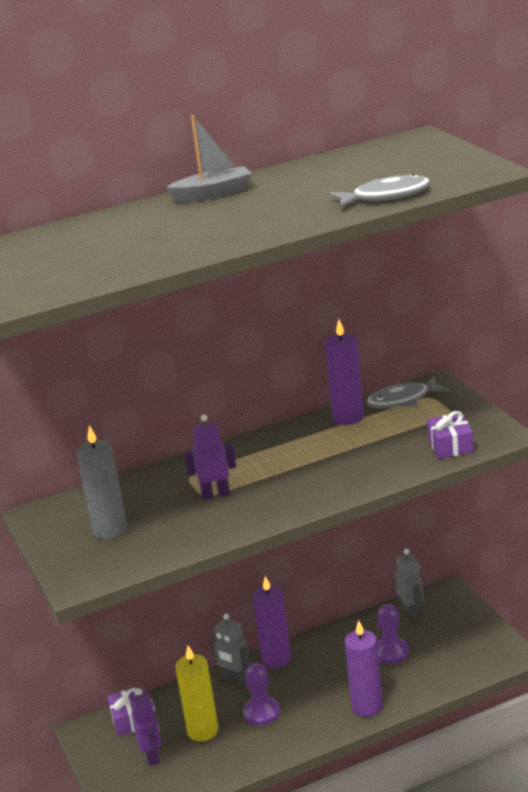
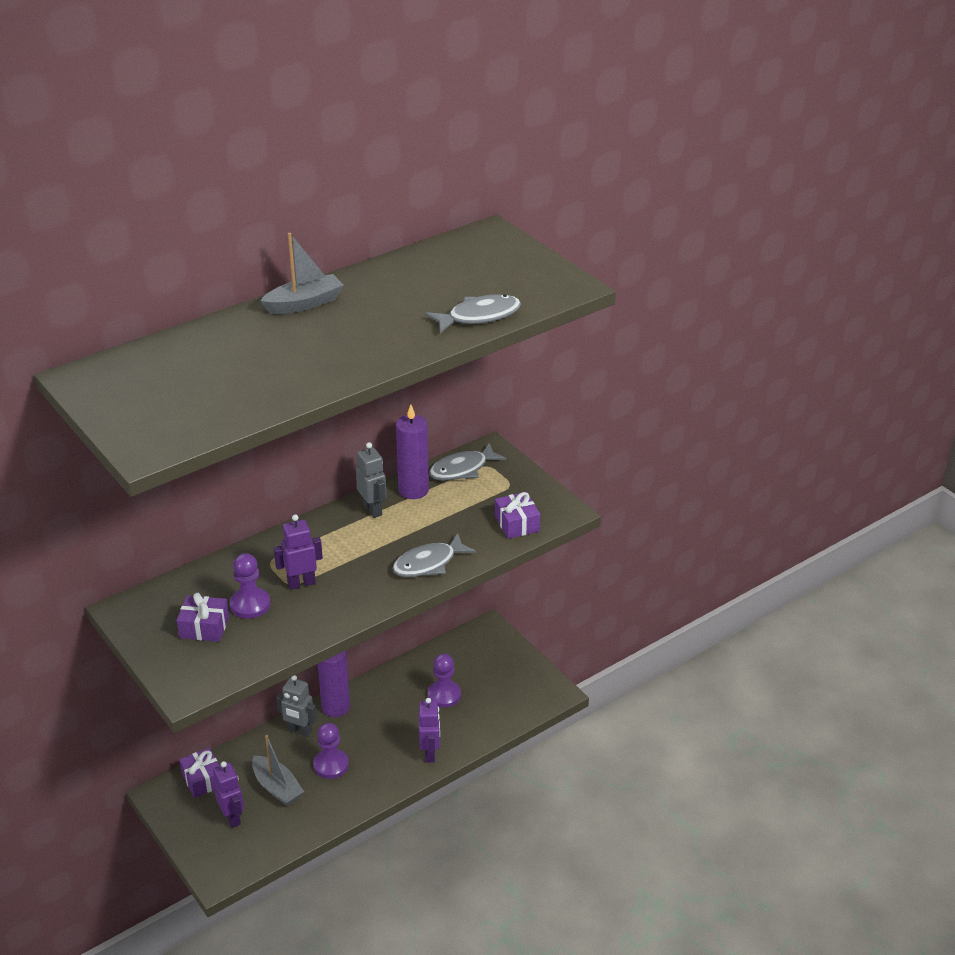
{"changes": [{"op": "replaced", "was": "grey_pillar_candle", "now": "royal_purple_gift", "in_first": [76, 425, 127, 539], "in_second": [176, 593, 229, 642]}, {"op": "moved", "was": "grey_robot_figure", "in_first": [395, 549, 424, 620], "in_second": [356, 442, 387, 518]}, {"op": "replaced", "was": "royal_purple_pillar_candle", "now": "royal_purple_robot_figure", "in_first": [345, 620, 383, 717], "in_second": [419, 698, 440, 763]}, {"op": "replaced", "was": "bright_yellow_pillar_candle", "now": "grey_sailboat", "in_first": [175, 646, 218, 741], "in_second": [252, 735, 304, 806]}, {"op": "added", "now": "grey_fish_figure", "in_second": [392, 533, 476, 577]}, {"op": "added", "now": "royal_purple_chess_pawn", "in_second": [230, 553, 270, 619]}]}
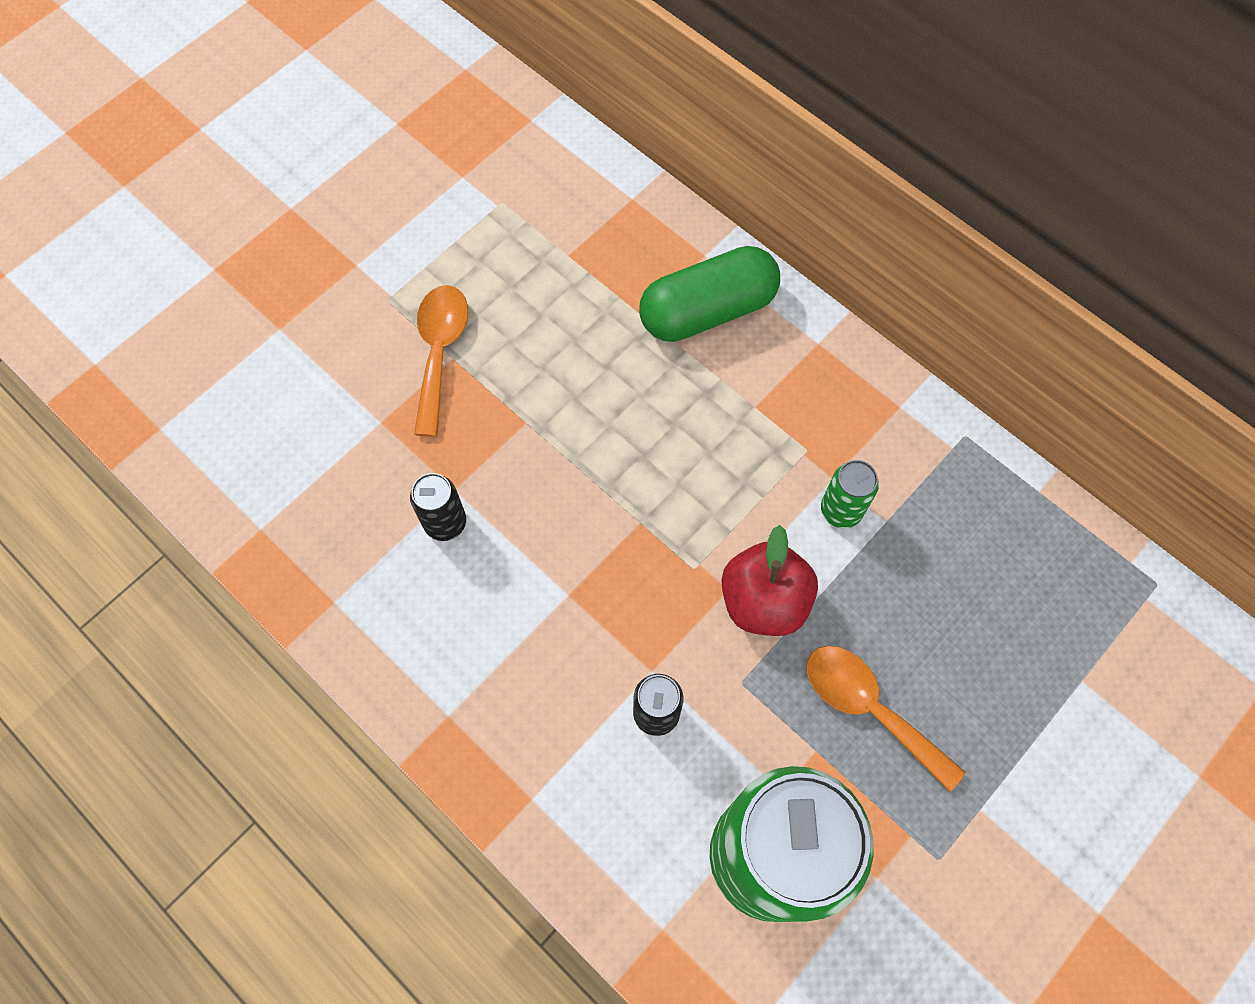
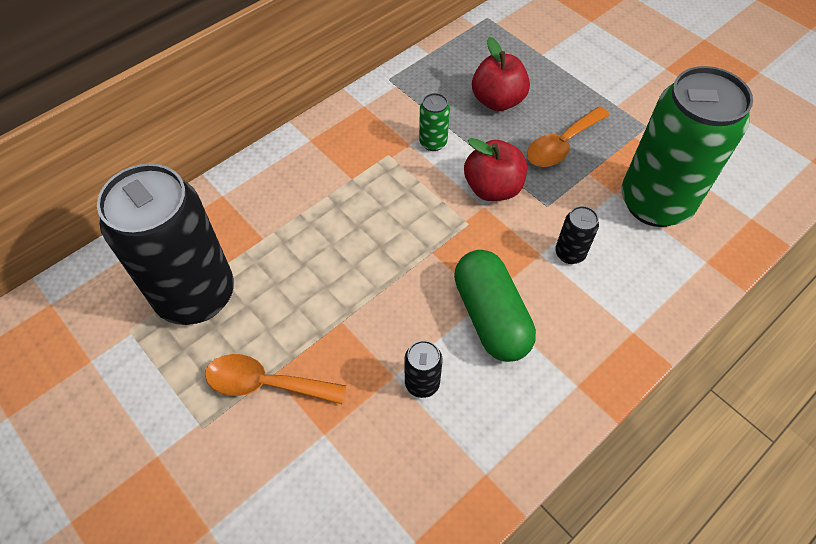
{"changes": [{"op": "moved", "was": "leaf-green_capsule", "in_first": [639, 246, 780, 342], "in_second": [454, 250, 536, 362]}, {"op": "added", "now": "crimson_apple_fruit", "in_second": [472, 37, 530, 111]}, {"op": "added", "now": "black_tin", "in_second": [97, 164, 234, 325]}]}
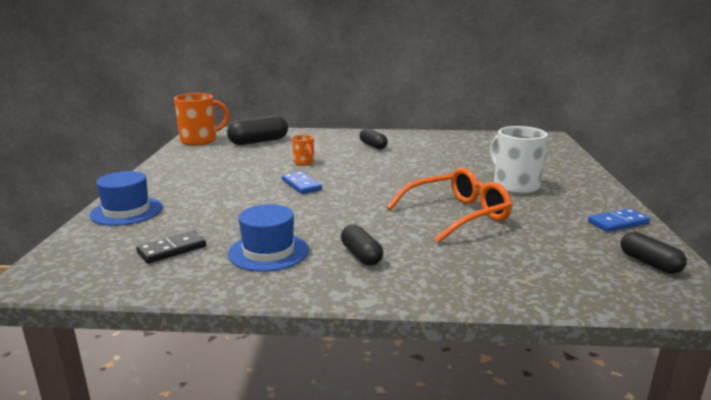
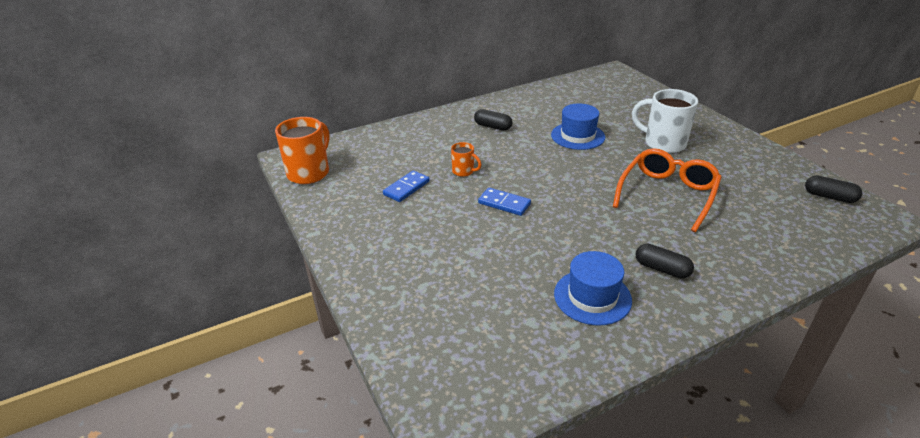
{"changes": [{"op": "removed", "was": "black_capsule", "in_first": [227, 115, 288, 145]}, {"op": "moved", "was": "blue_hat", "in_first": [89, 171, 163, 226], "in_second": [551, 103, 605, 150]}, {"op": "moved", "was": "blue_domino", "in_first": [588, 208, 650, 232], "in_second": [383, 170, 430, 202]}, {"op": "removed", "was": "black_domino", "in_first": [136, 231, 206, 264]}]}
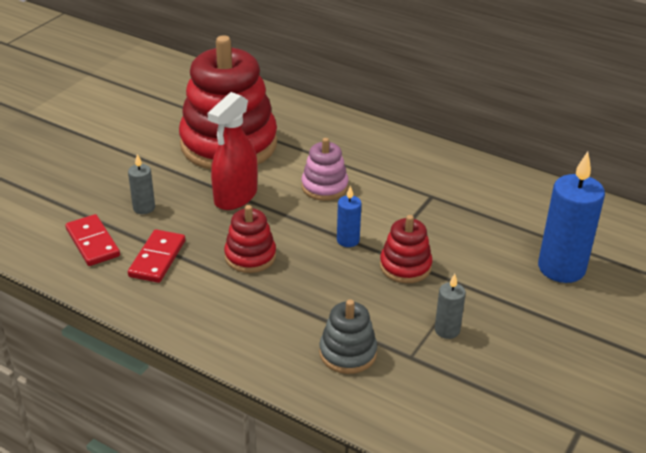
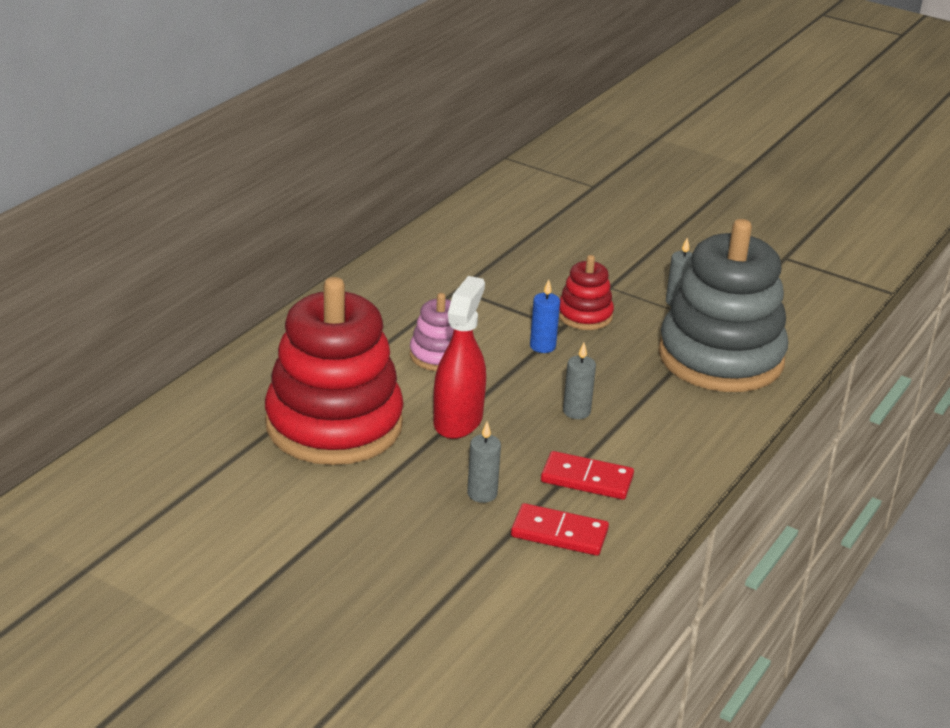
{"changes": [{"op": "turned", "was": "crimson_spray_cleaner", "in_first": [207, 92, 258, 210], "in_second": [433, 276, 486, 439], "clockwise": -105}, {"op": "removed", "was": "blue_pillar_candle", "in_first": [538, 152, 605, 283]}, {"op": "replaced", "was": "crimson_stacking_toy", "now": "grey_pillar_candle", "in_first": [224, 205, 276, 273], "in_second": [563, 343, 596, 419]}, {"op": "turned", "was": "crimson_domino", "in_first": [65, 214, 120, 266], "in_second": [511, 503, 609, 556], "clockwise": 45}, {"op": "resized", "was": "grey_stacking_toy", "in_first": [319, 299, 377, 374], "in_second": [658, 219, 788, 392], "ratio": 2.18}]}
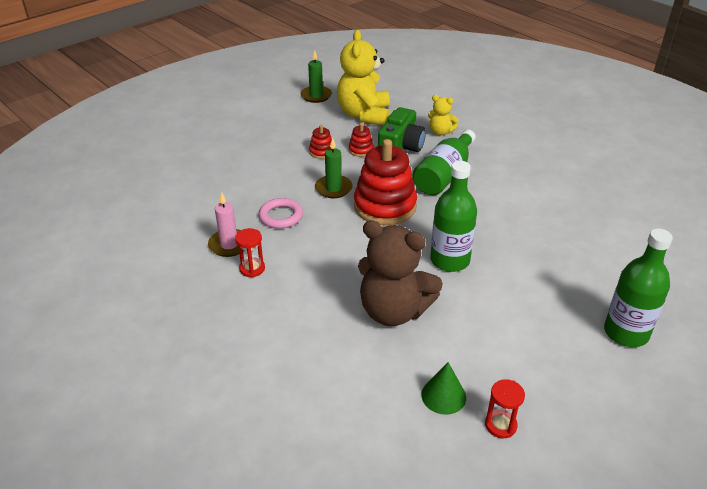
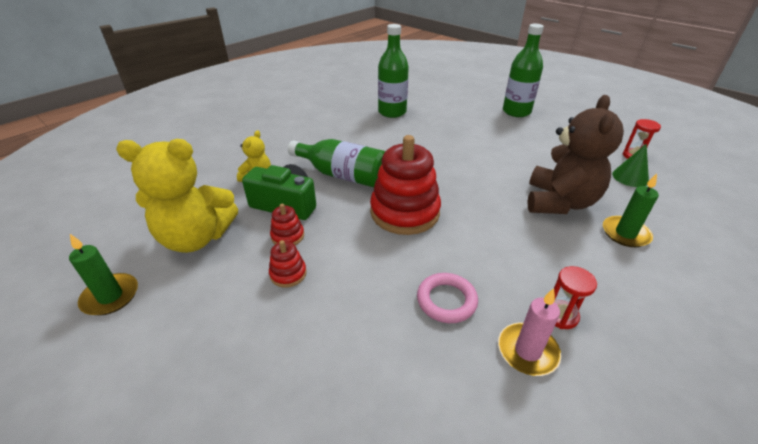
{"changes": [{"op": "moved", "was": "leaf-green_pillar_candle", "in_first": [315, 138, 353, 198], "in_second": [603, 174, 659, 247]}, {"op": "moved", "was": "leaf-green_flask", "in_first": [430, 161, 477, 272], "in_second": [378, 24, 409, 118]}]}
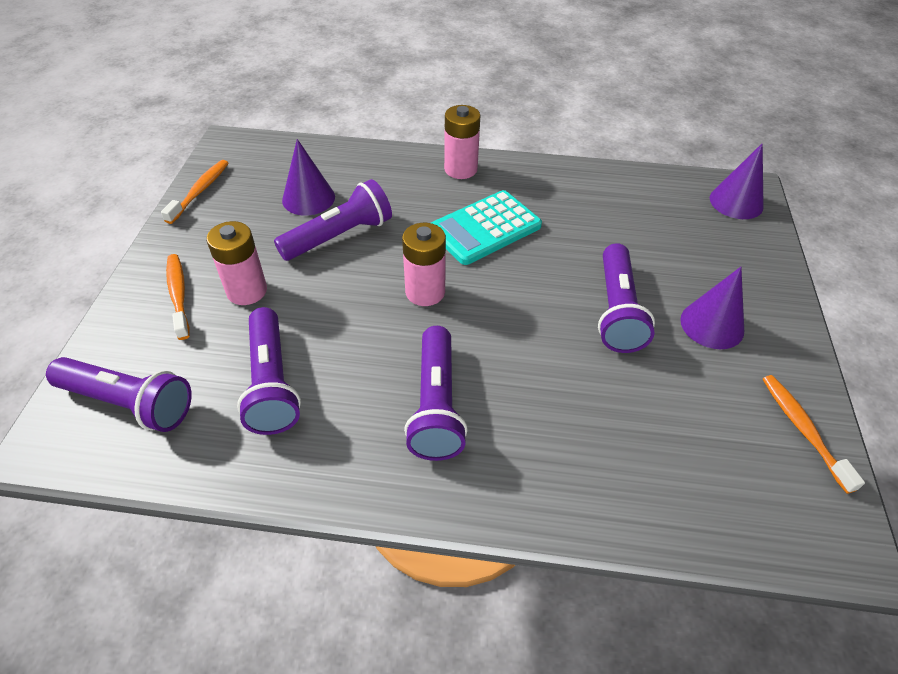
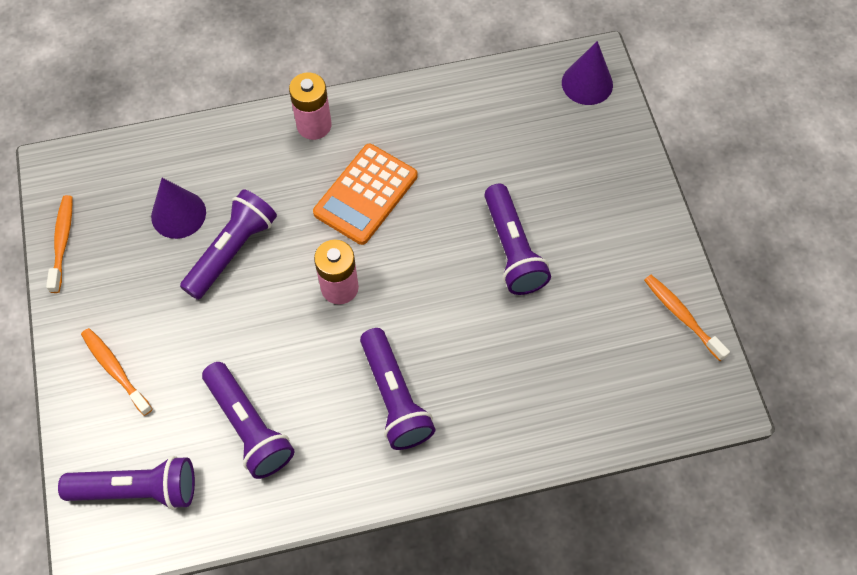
{"changes": [{"op": "recoloured", "was": "teal_adding_machine", "now": "bright_orange_adding_machine", "in_first": [431, 190, 542, 265], "in_second": [313, 144, 417, 245]}, {"op": "removed", "was": "rosy_AA_battery", "in_first": [207, 221, 267, 305]}, {"op": "removed", "was": "royal_purple_solid_cone", "in_first": [680, 267, 744, 349]}]}
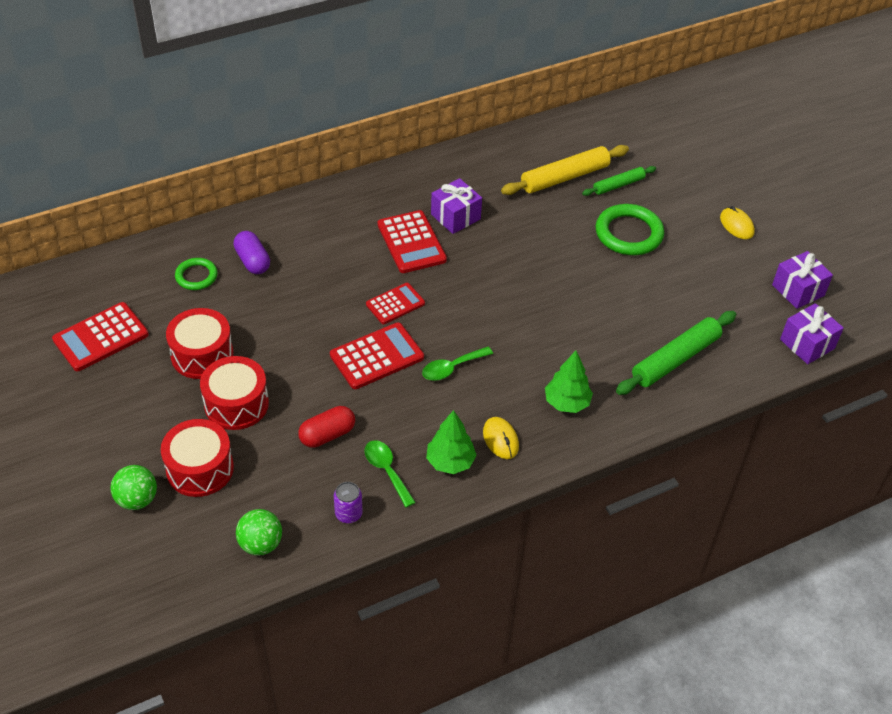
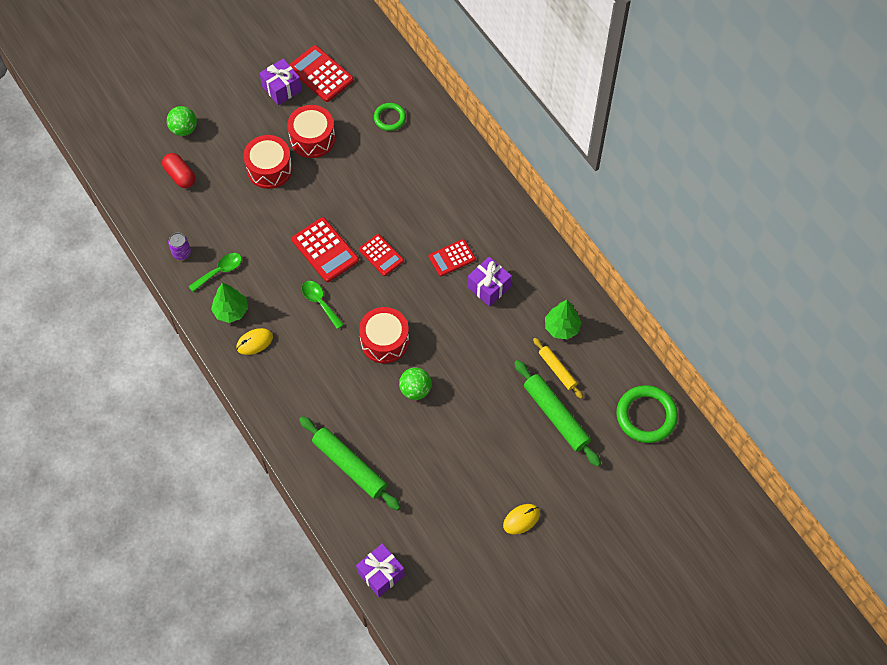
{"changes": [{"op": "resized", "was": "bright_yellow_pastry_roller", "in_first": [501, 145, 629, 195], "in_second": [533, 338, 583, 399], "ratio": 0.59}, {"op": "resized", "was": "leaf-green_pastry_roller", "in_first": [582, 166, 656, 196], "in_second": [514, 360, 601, 467], "ratio": 1.7}, {"op": "moved", "was": "leaf-green_ring", "in_first": [596, 204, 664, 255], "in_second": [616, 385, 678, 443]}, {"op": "resized", "was": "crimson_adding_machine", "in_first": [378, 210, 447, 273], "in_second": [429, 239, 476, 276], "ratio": 0.65}, {"op": "removed", "was": "royal_purple_capsule", "in_first": [233, 231, 270, 274]}, {"op": "moved", "was": "royal_purple_gift", "in_first": [772, 251, 833, 309], "in_second": [260, 59, 302, 105]}, {"op": "moved", "was": "leaf-green_fir_tree", "in_first": [545, 351, 593, 413], "in_second": [545, 300, 582, 340]}, {"op": "moved", "was": "crimson_capsule", "in_first": [298, 406, 355, 448], "in_second": [162, 153, 195, 188]}, {"op": "moved", "was": "crimson_snare_drum", "in_first": [161, 419, 234, 497], "in_second": [359, 307, 409, 363]}, {"op": "moved", "was": "leaf-green_ball", "in_first": [236, 509, 282, 556], "in_second": [399, 368, 432, 400]}]}
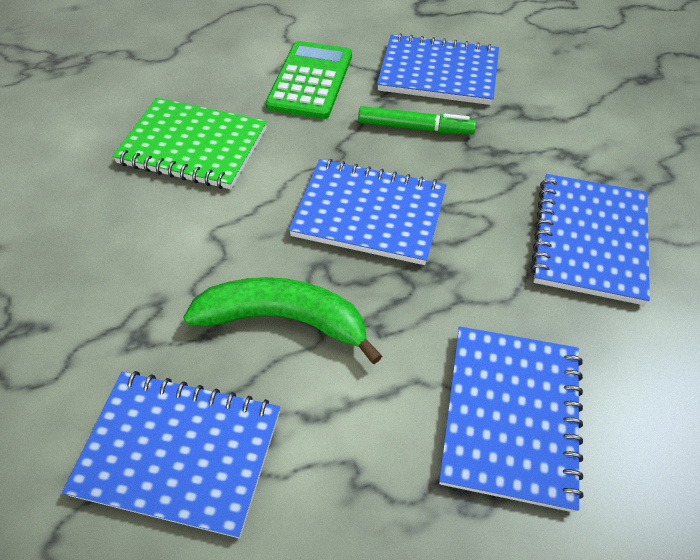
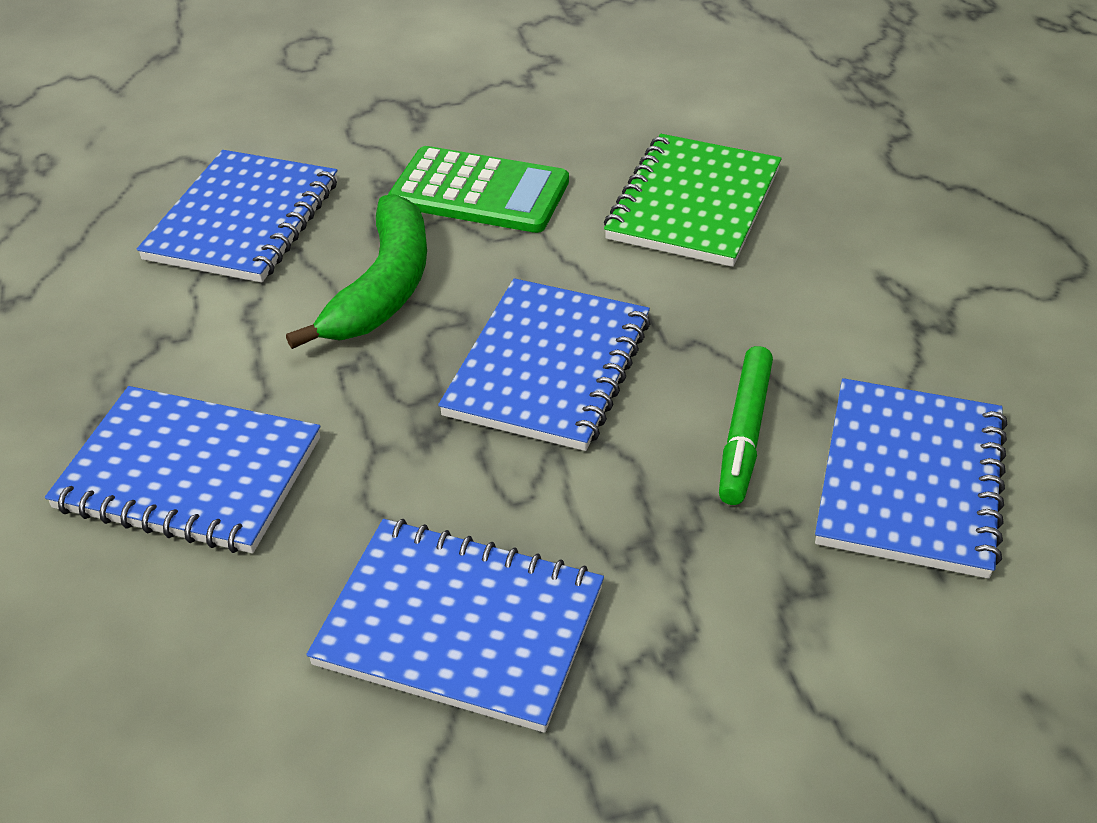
{"changes": [{"op": "moved", "was": "leaf-green_adding_machine", "in_first": [265, 41, 352, 119], "in_second": [388, 146, 569, 233]}]}
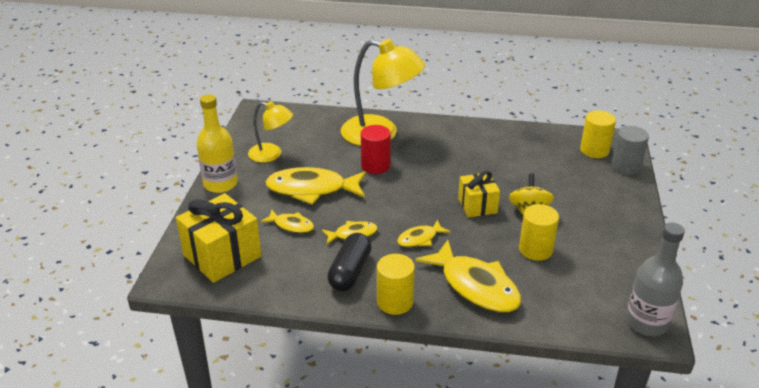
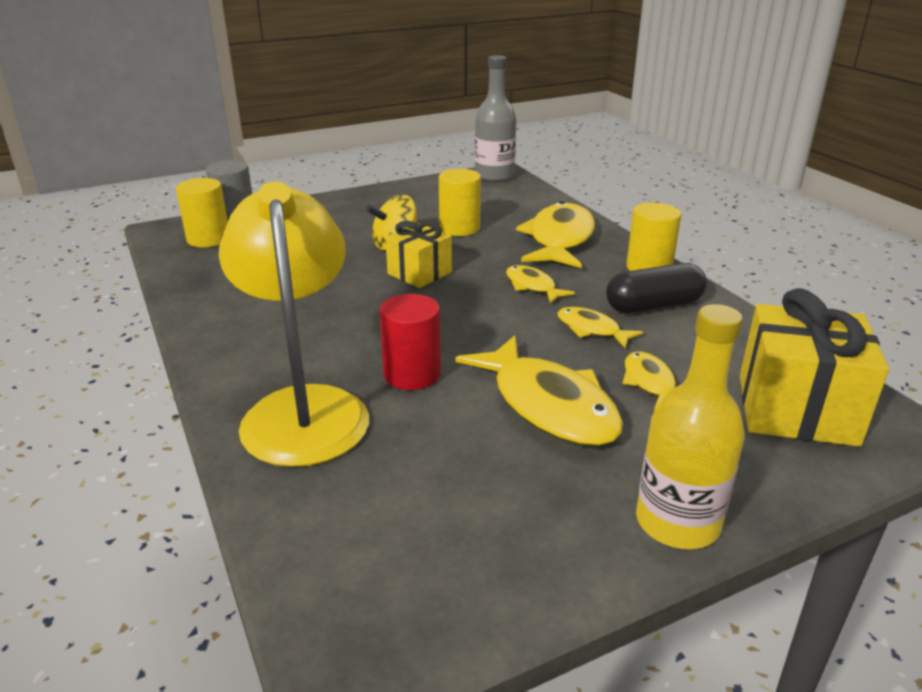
{"changes": [{"op": "removed", "was": "bright_yellow_desk_lamp", "in_first": [248, 101, 293, 162]}, {"op": "turned", "was": "bright_yellow_fish_figure", "in_first": [397, 220, 450, 247], "in_second": [506, 265, 575, 304], "clockwise": -150}]}
